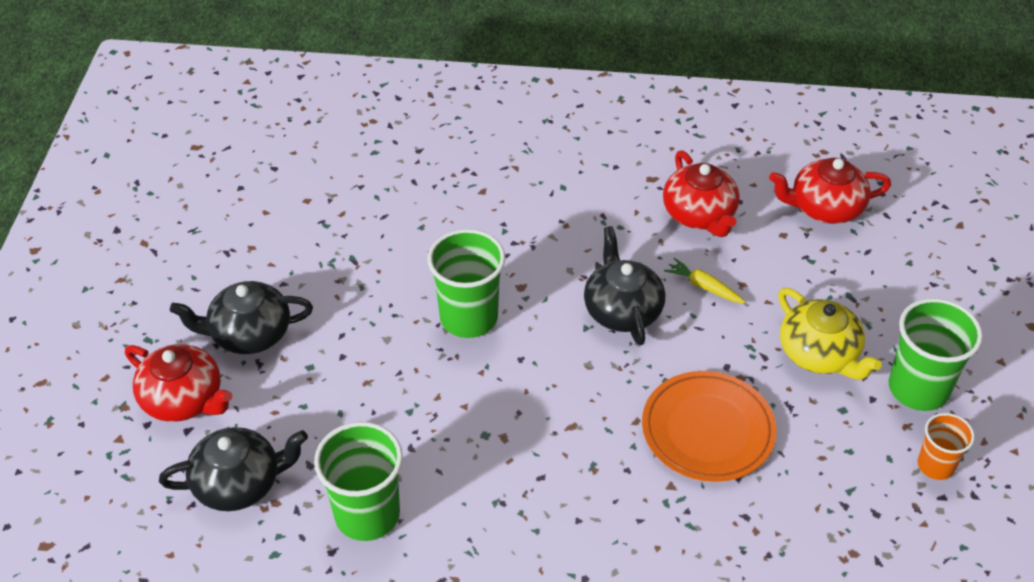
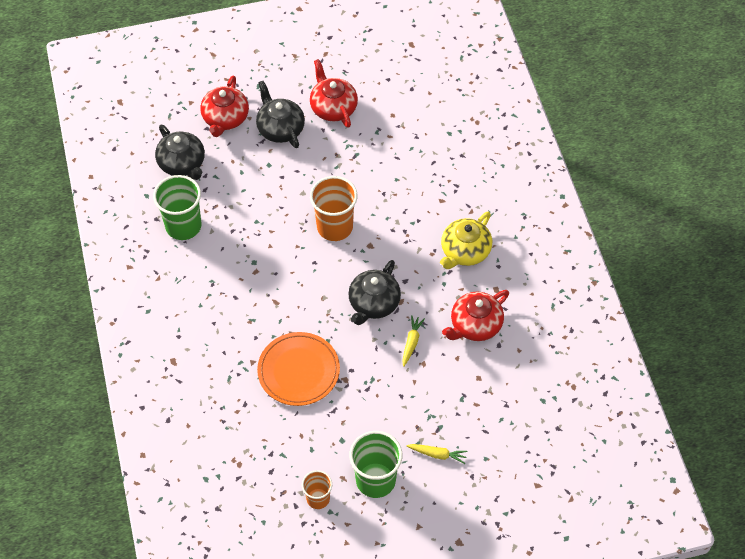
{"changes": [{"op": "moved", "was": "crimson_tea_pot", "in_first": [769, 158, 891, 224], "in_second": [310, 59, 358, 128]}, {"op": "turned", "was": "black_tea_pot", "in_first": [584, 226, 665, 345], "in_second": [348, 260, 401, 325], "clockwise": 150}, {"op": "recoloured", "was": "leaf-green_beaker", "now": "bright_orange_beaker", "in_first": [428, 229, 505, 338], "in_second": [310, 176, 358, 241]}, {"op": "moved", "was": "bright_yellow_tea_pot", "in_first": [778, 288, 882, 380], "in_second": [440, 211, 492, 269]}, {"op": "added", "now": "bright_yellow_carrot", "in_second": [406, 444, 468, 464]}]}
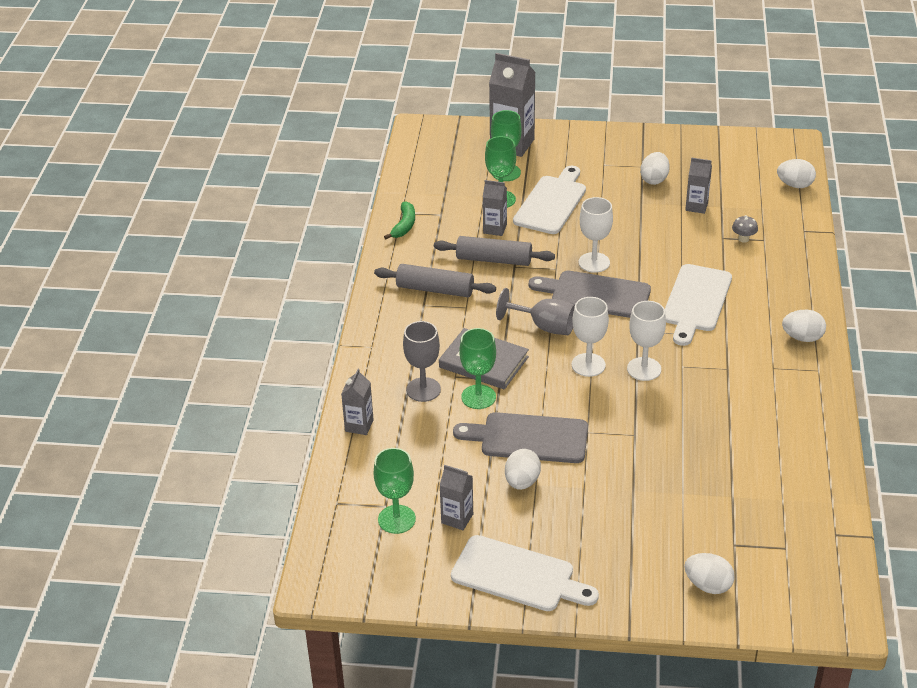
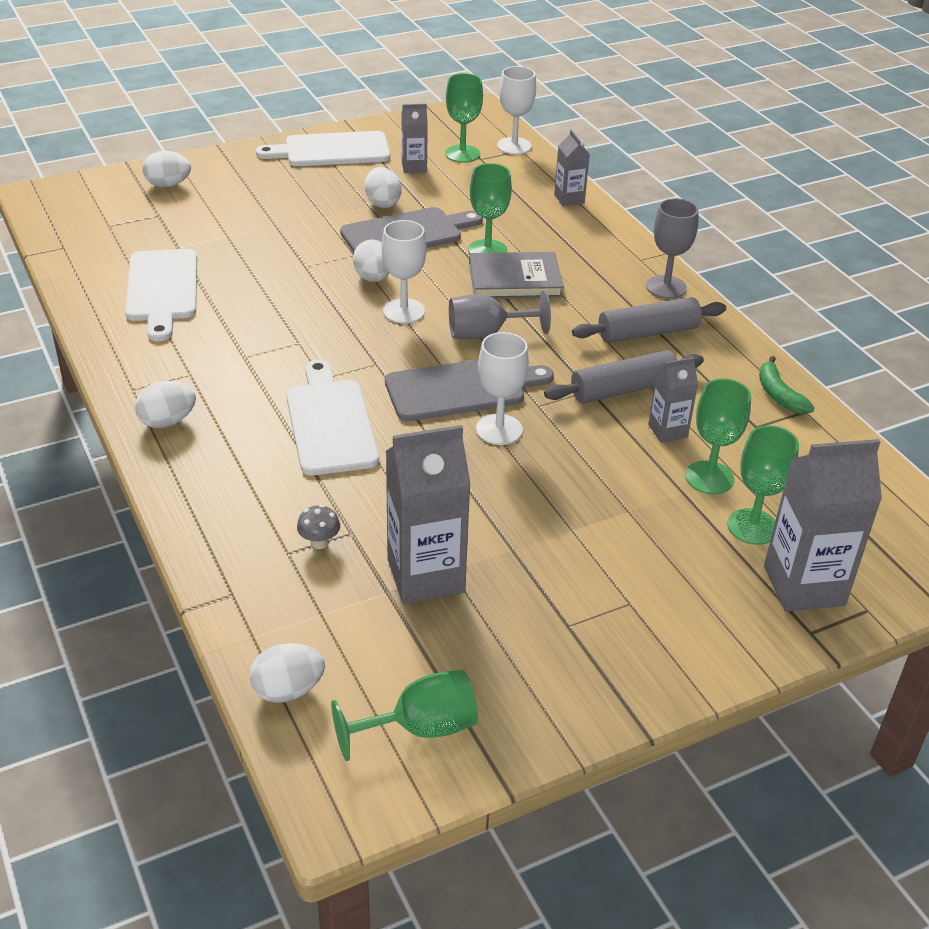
{"changes": [{"op": "moved", "was": "snow-white_egg", "in_first": [640, 152, 670, 185], "in_second": [353, 240, 389, 282]}, {"op": "resized", "was": "grey_juice_carton", "in_first": [685, 158, 712, 214], "in_second": [386, 425, 471, 604], "ratio": 1.86}, {"op": "moved", "was": "snow-white_chopping_board", "in_first": [513, 165, 586, 234], "in_second": [125, 249, 197, 341]}, {"op": "moved", "was": "snow-white_chalice", "in_first": [627, 301, 666, 381], "in_second": [497, 66, 536, 155]}, {"op": "moved", "was": "grey_chalice", "in_first": [403, 321, 441, 402], "in_second": [646, 198, 699, 299]}, {"op": "added", "now": "leaf-green_chalice", "in_second": [331, 670, 478, 761]}]}
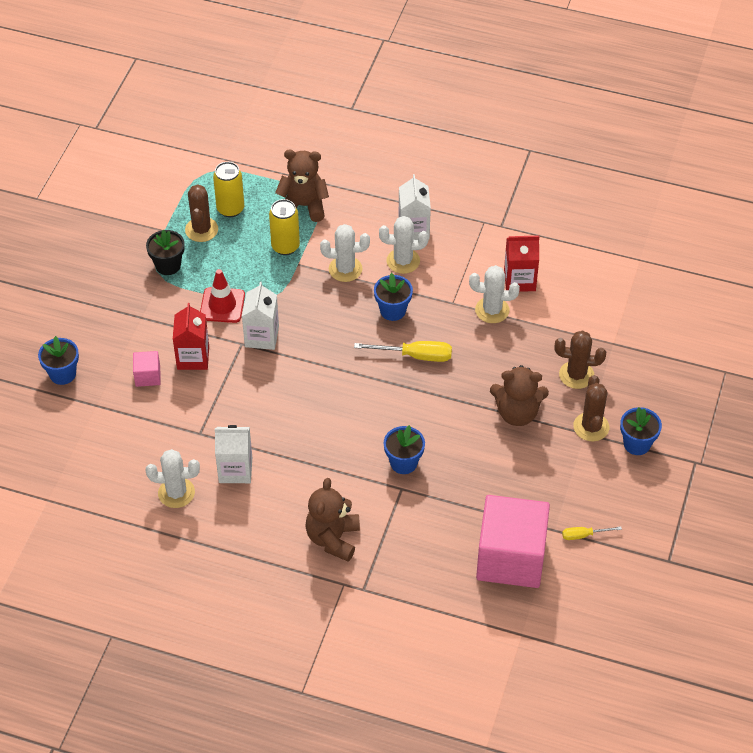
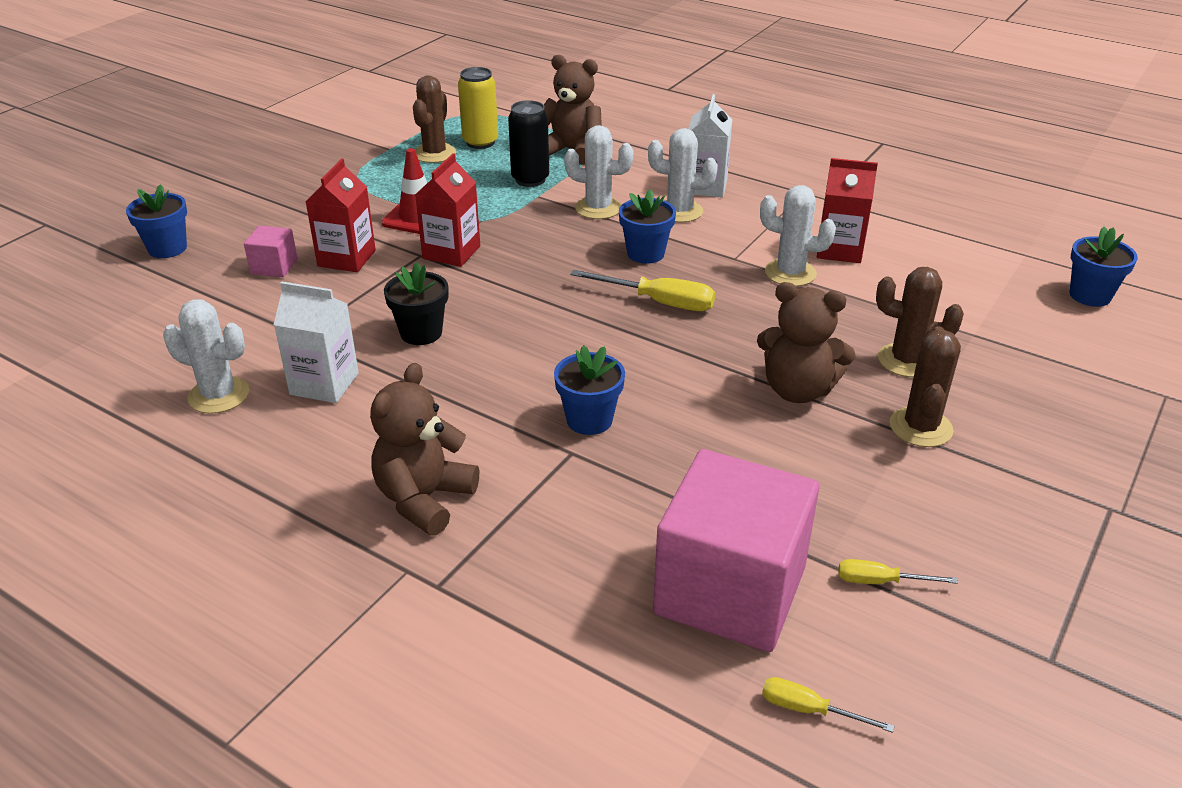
{"changes": [{"op": "recoloured", "was": "bright_yellow_tin", "now": "black_tin", "in_first": [269, 199, 300, 255], "in_second": [508, 100, 549, 187]}, {"op": "moved", "was": "black_flower_pot", "in_first": [146, 230, 185, 275], "in_second": [384, 262, 448, 345]}, {"op": "recoloured", "was": "snow-white_juice_carton", "now": "crimson_juice_carton", "in_first": [242, 282, 279, 350], "in_second": [415, 153, 480, 267]}, {"op": "moved", "was": "blue_flower_pot", "in_first": [620, 407, 662, 455], "in_second": [1070, 226, 1138, 307]}, {"op": "added", "now": "bright_yellow_screwdriver", "in_second": [762, 677, 894, 733]}]}
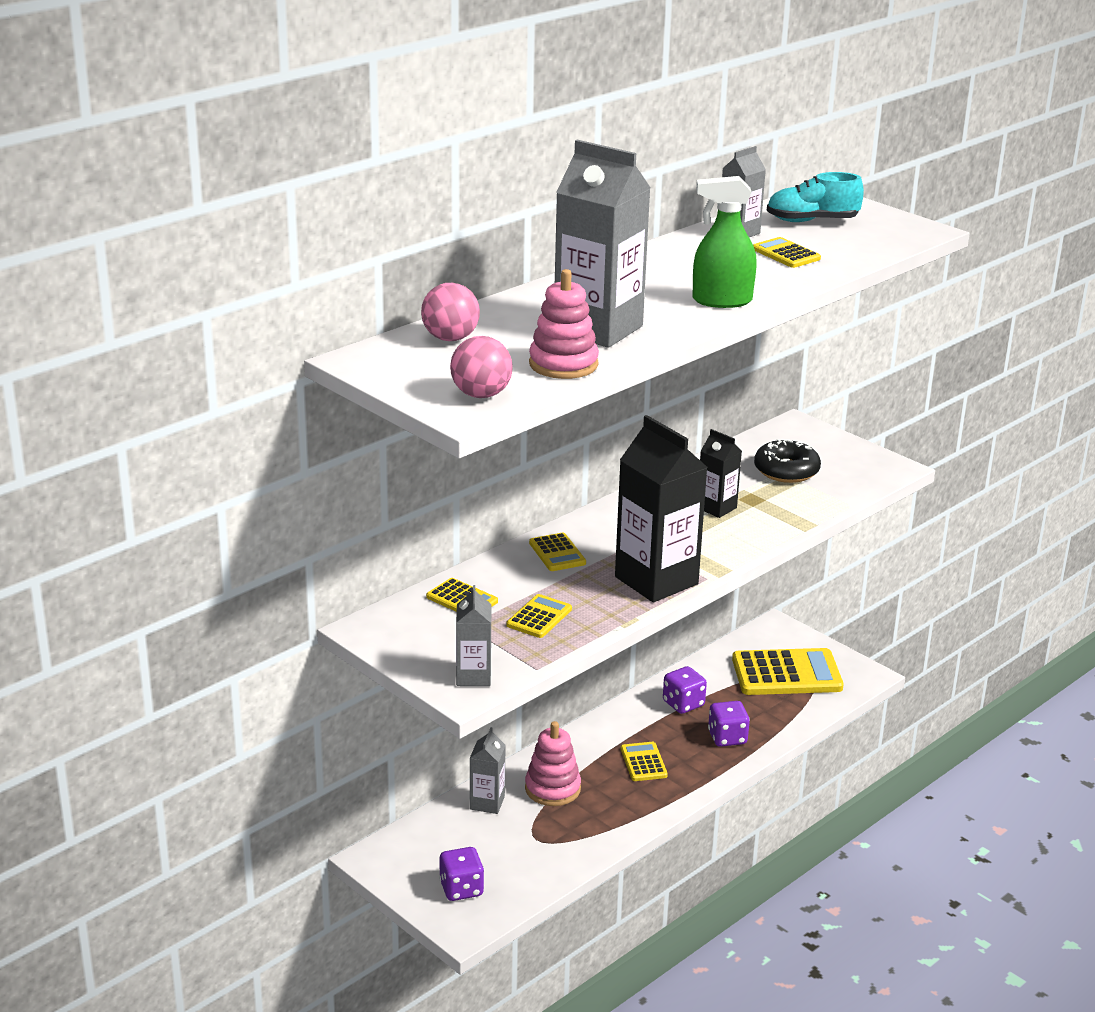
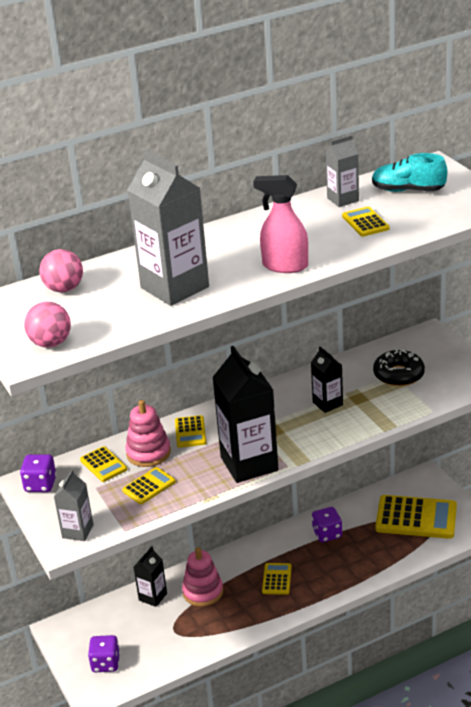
{"changes": [{"op": "recoloured", "was": "leaf-green_spray_cleaner", "now": "rosy_spray_cleaner", "in_first": [692, 176, 757, 308], "in_second": [253, 175, 308, 273]}, {"op": "moved", "was": "rosy_stacking_toy", "in_first": [529, 269, 599, 379], "in_second": [125, 400, 171, 467]}, {"op": "moved", "was": "royal_purple_dice", "in_first": [708, 701, 750, 747], "in_second": [20, 454, 56, 492]}, {"op": "recoloured", "was": "grey_juice_carton", "now": "black_juice_carton", "in_first": [470, 727, 506, 814], "in_second": [134, 546, 167, 607]}]}
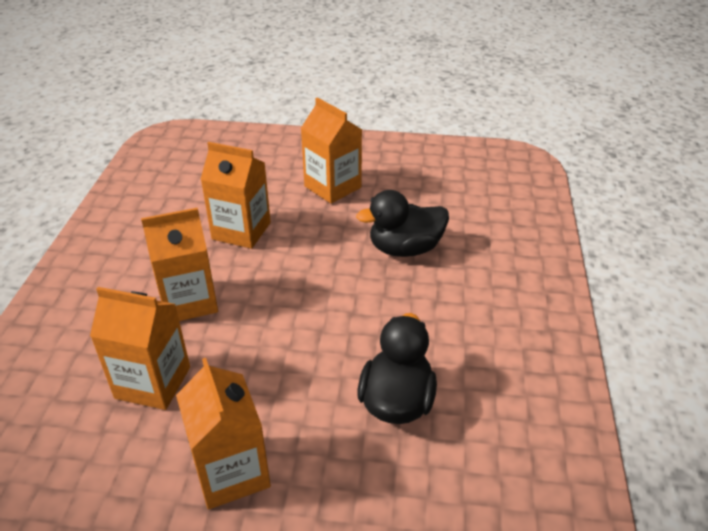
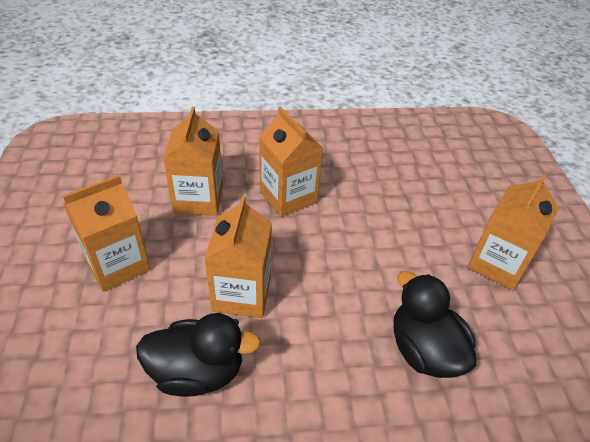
{"changes": [{"op": "moved", "was": "bright_orange_juice_carton", "in_first": [201, 142, 271, 249], "in_second": [204, 196, 272, 318]}]}
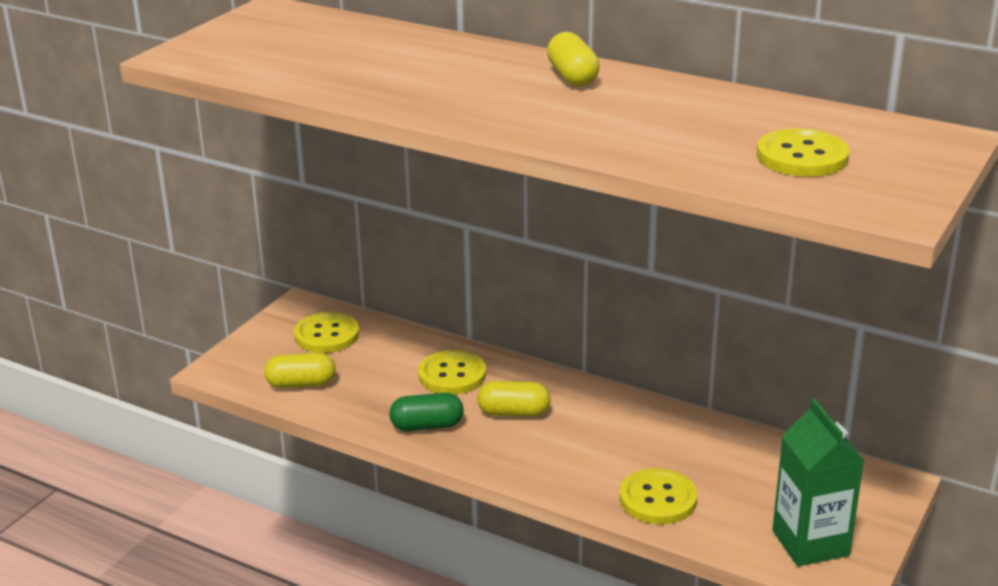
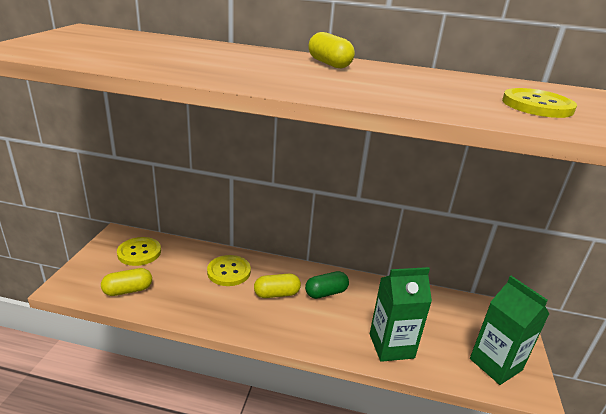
{"changes": [{"op": "moved", "was": "leaf-green_capsule", "in_first": [389, 393, 464, 431], "in_second": [305, 271, 349, 299]}, {"op": "replaced", "was": "bright_yellow_button", "now": "leaf-green_juice_carton", "in_first": [620, 468, 697, 524], "in_second": [370, 267, 432, 362]}]}
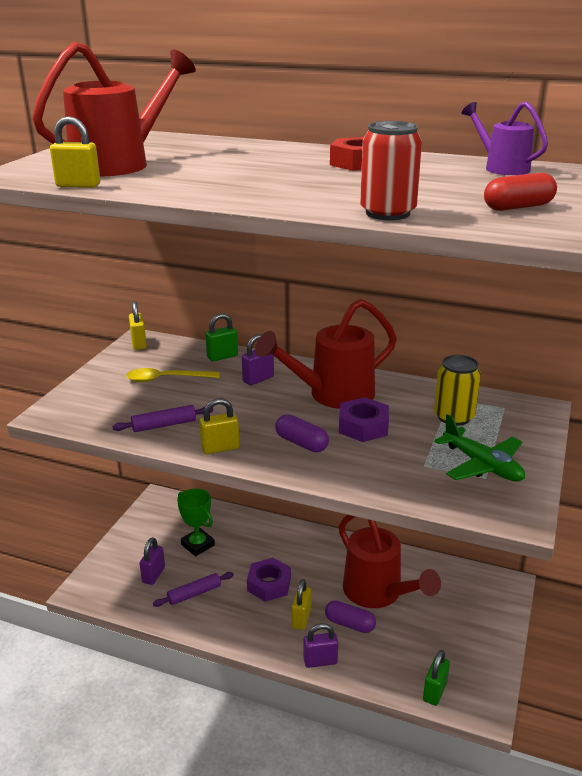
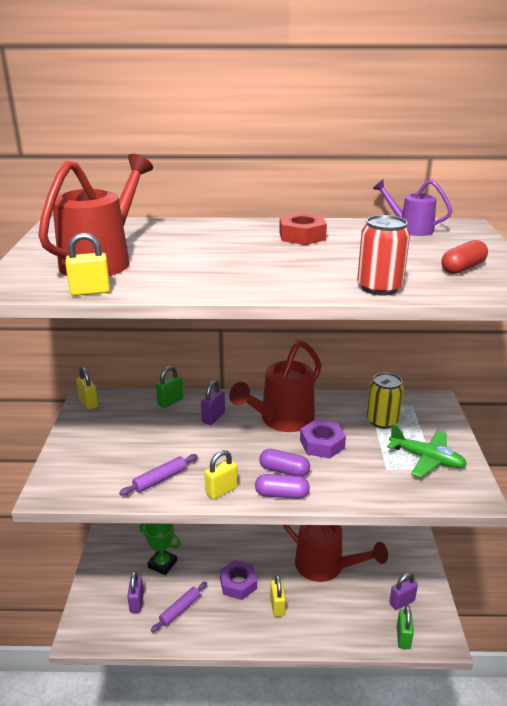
{"changes": [{"op": "removed", "was": "bright_yellow_teaspoon", "in_first": [126, 368, 219, 382]}, {"op": "moved", "was": "royal_purple_capsule", "in_first": [325, 600, 376, 633], "in_second": [255, 474, 310, 499]}, {"op": "moved", "was": "royal_purple_padlock", "in_first": [304, 623, 338, 668], "in_second": [389, 573, 418, 610]}]}
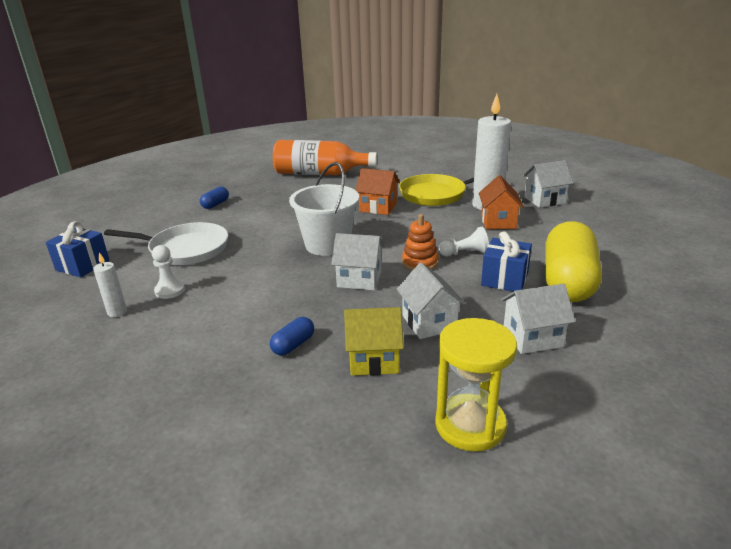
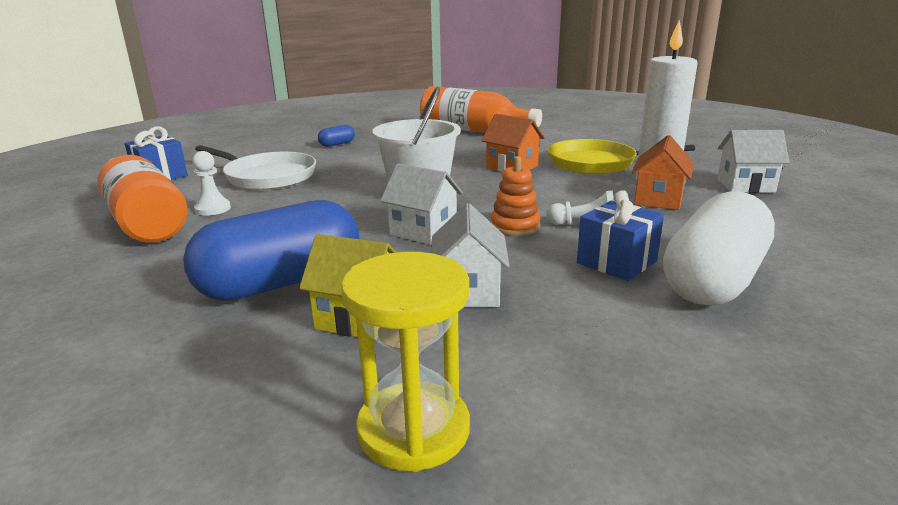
{"changes": [{"op": "recoloured", "was": "bright_yellow_capsule", "now": "snow-white_capsule", "in_first": [545, 221, 602, 302], "in_second": [663, 191, 775, 306]}, {"op": "replaced", "was": "snow-white_pillar_candle", "now": "bright_orange_flask", "in_first": [93, 253, 127, 317], "in_second": [97, 155, 188, 243]}, {"op": "removed", "was": "snow-white_toy_house", "in_first": [501, 284, 575, 354]}, {"op": "resized", "was": "blue_capsule", "in_first": [270, 317, 314, 355], "in_second": [183, 200, 359, 301], "ratio": 2.41}]}
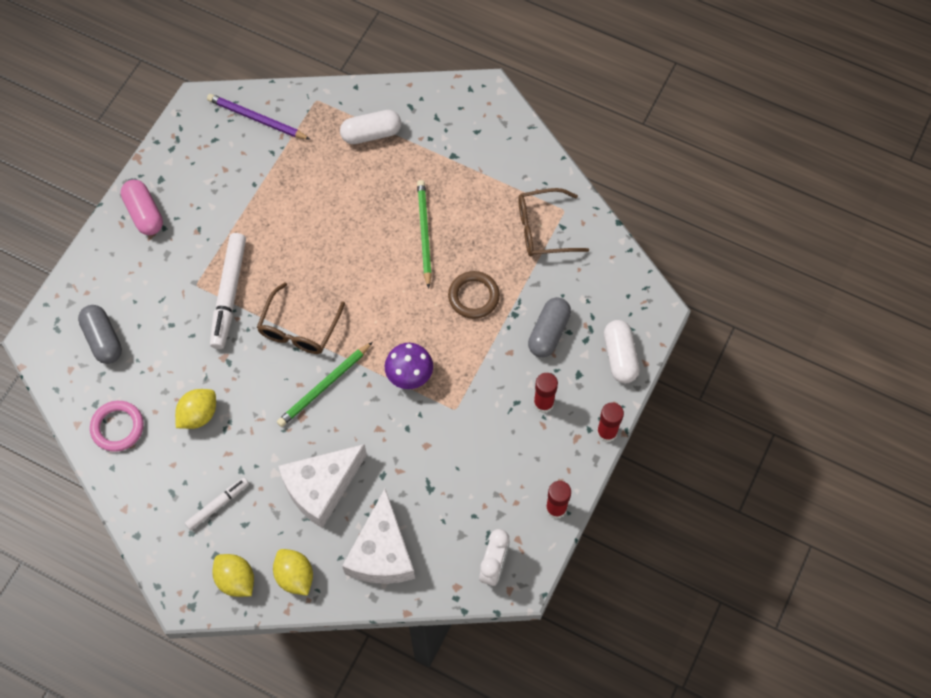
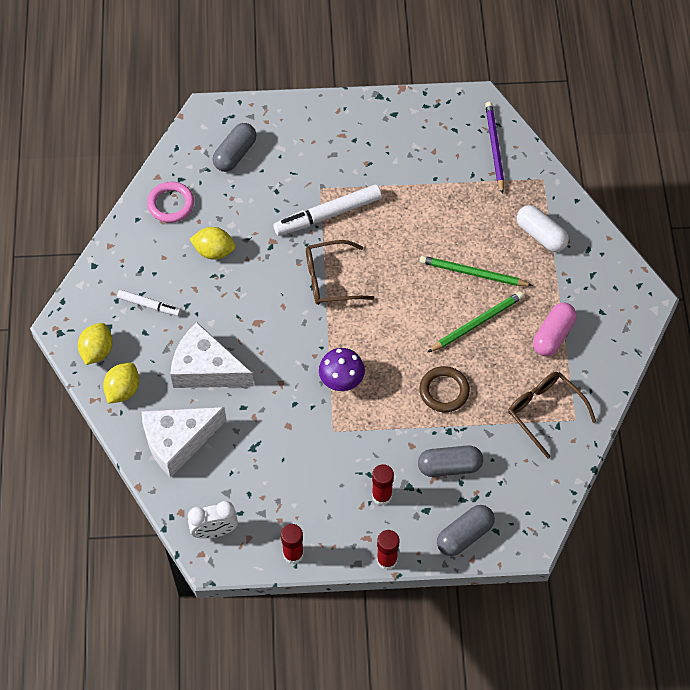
{"changes": [{"op": "moved", "was": "rosy_capsule", "in_first": [121, 180, 163, 235], "in_second": [533, 303, 577, 356]}, {"op": "recoloured", "was": "snow-white_capsule", "now": "grey_capsule", "in_first": [604, 320, 640, 383], "in_second": [437, 505, 495, 556]}, {"op": "moved", "was": "leaf-green_lead_pencil", "in_first": [277, 342, 372, 427], "in_second": [420, 256, 533, 286]}]}
